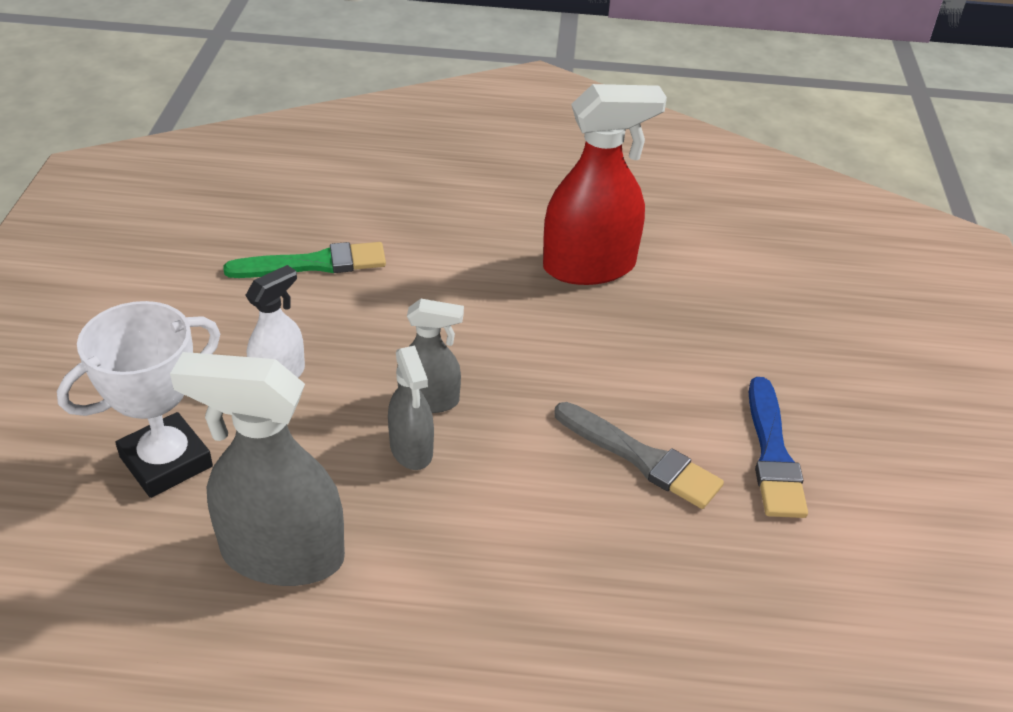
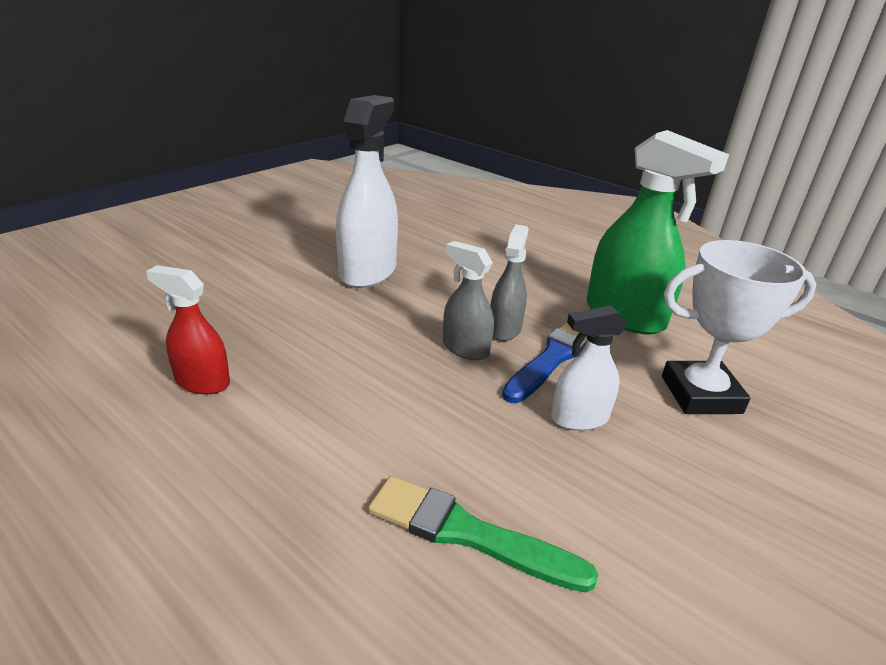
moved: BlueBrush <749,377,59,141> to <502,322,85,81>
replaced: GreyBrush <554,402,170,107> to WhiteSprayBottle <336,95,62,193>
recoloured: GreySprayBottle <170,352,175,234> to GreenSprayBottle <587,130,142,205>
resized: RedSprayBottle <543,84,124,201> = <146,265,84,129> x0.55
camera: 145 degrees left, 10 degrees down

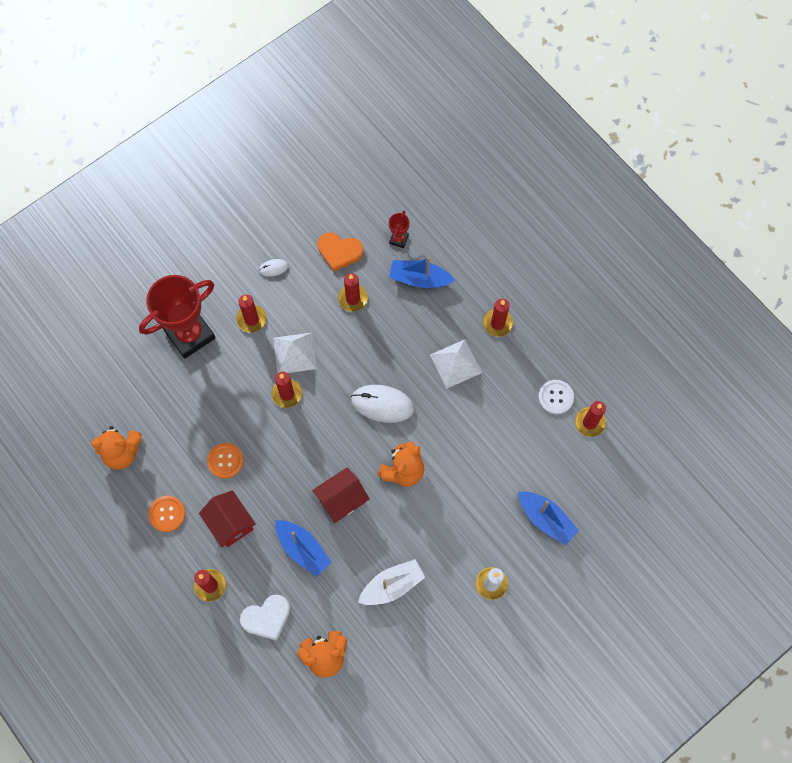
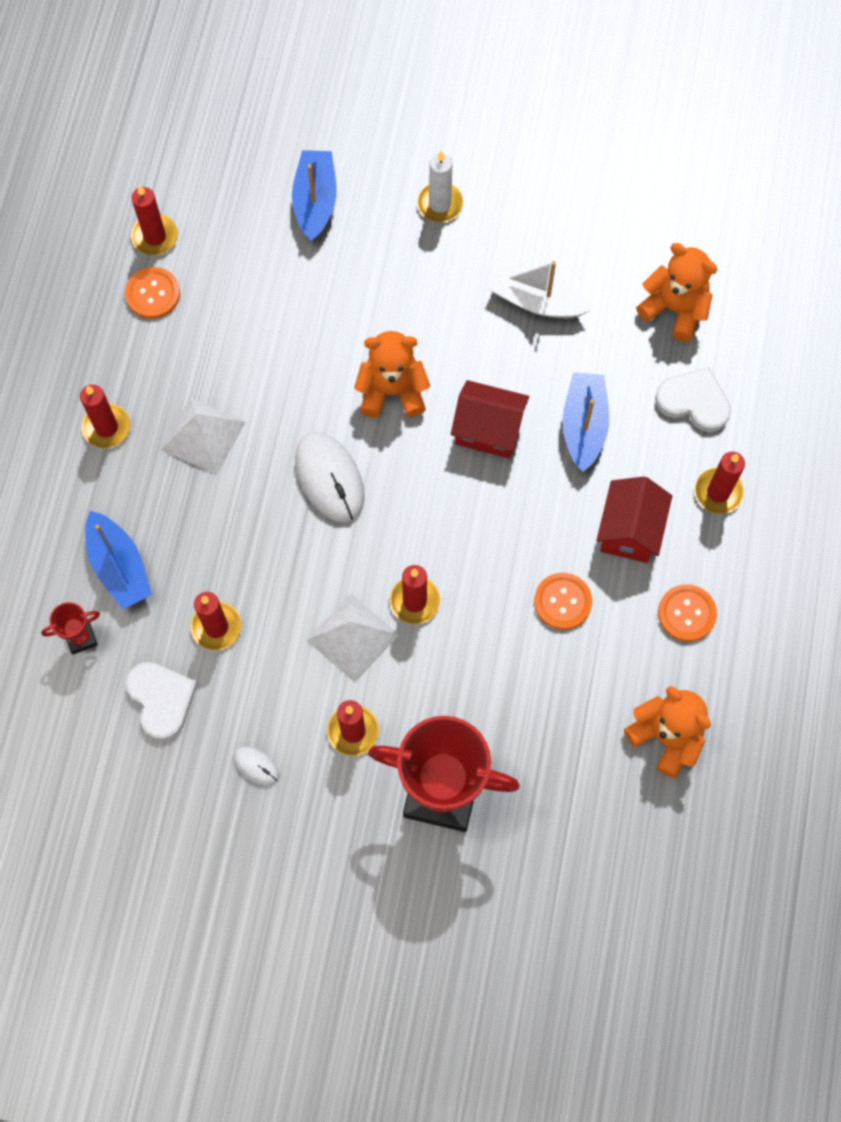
recoloured: OrangeHeart <317,232,46,40> to WhiteHeart <126,662,72,79>; WhiteButton <538,380,36,34> to OrangeButton <125,267,55,52>
camera: 130 degrees left, 0 degrees up

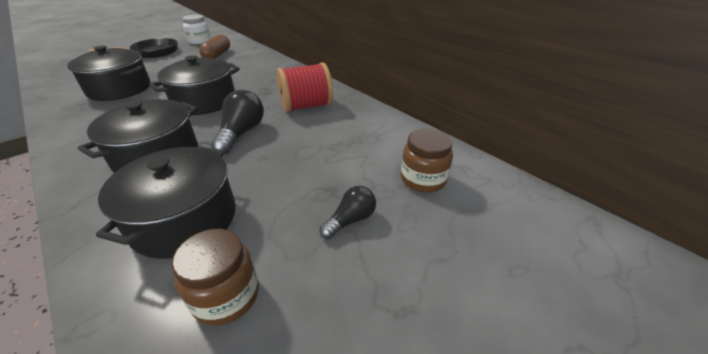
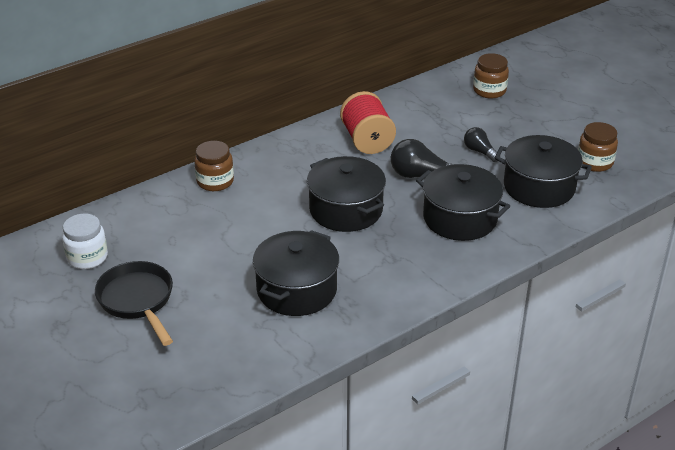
removed: BrownCapsule <199,34,31,25>
added: BrownJar <194,141,40,50>
moved: BlackLightBulb <320,186,56,53> to <464,127,34,35>
camera: 85 degrees left, 0 degrees up

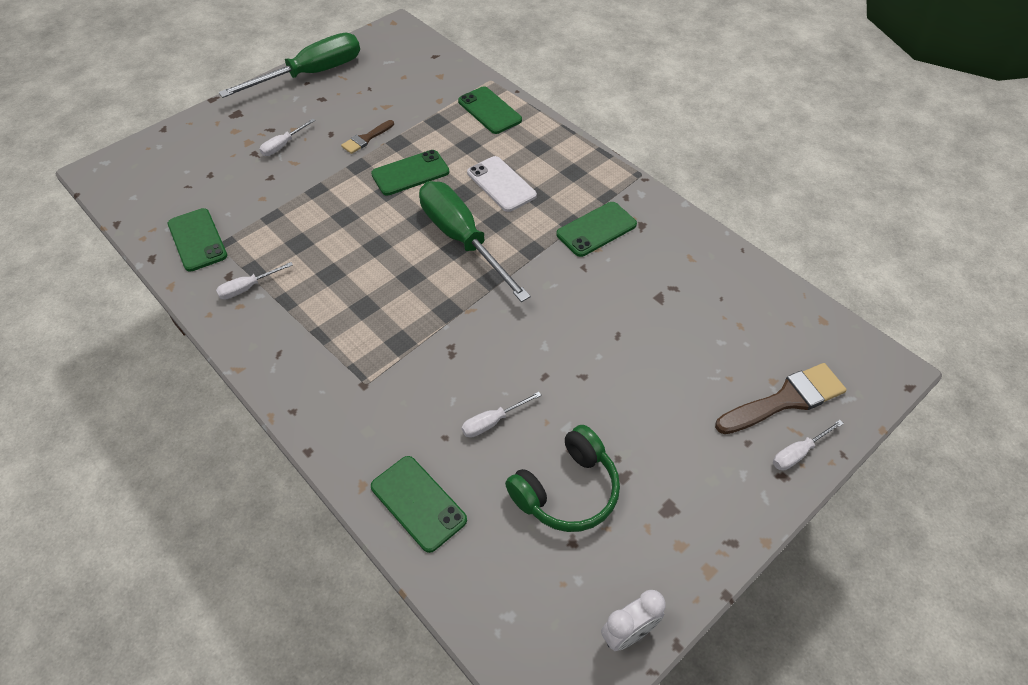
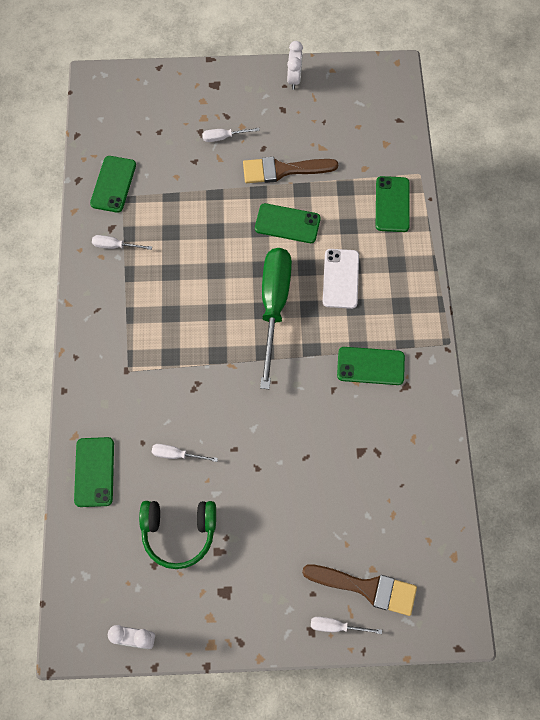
replaced: GreenScrewdriver <219,33,141,65> to WhiteClock <287,41,16,49>
resized: BrownBrush <341,120,53,34> = <243,157,95,26> x1.78
camera: 40 degrees right, 15 degrees up

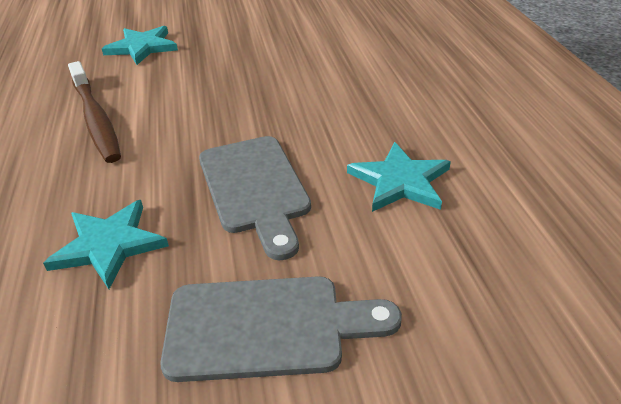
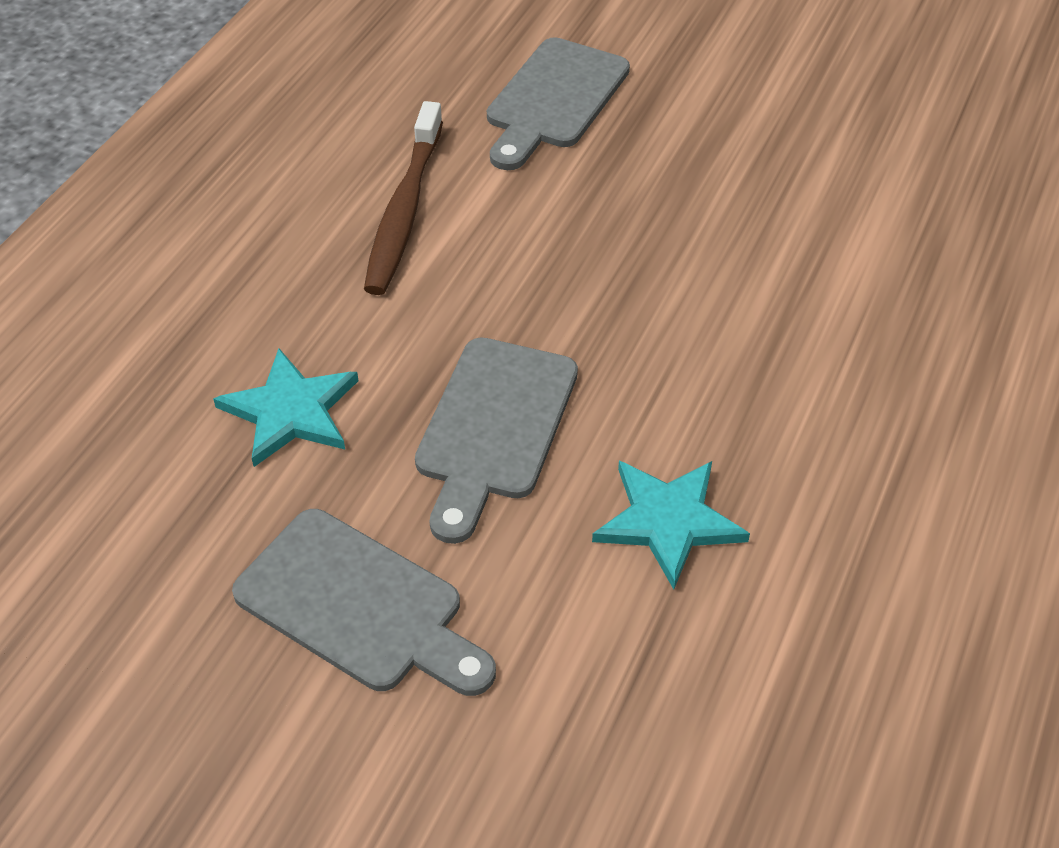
replaced: TurquoiseStar <102,26,76,39> to GreyCuttingBoard <487,37,143,133>
camera: 35 degrees right, 10 degrees up

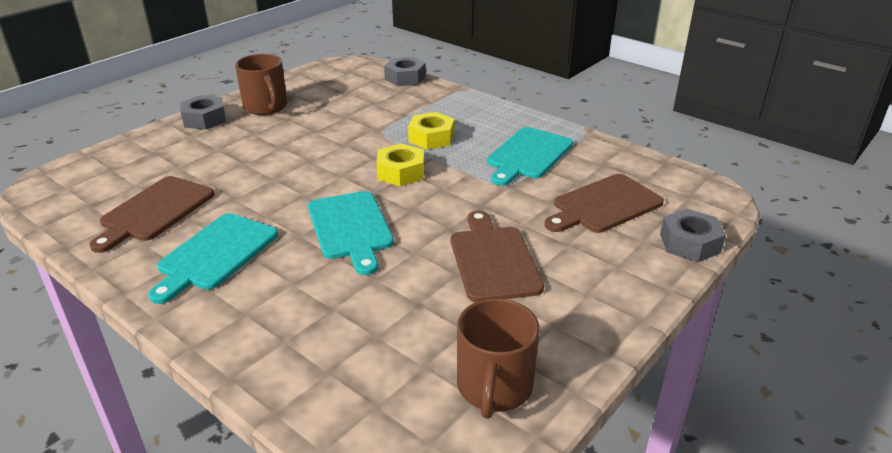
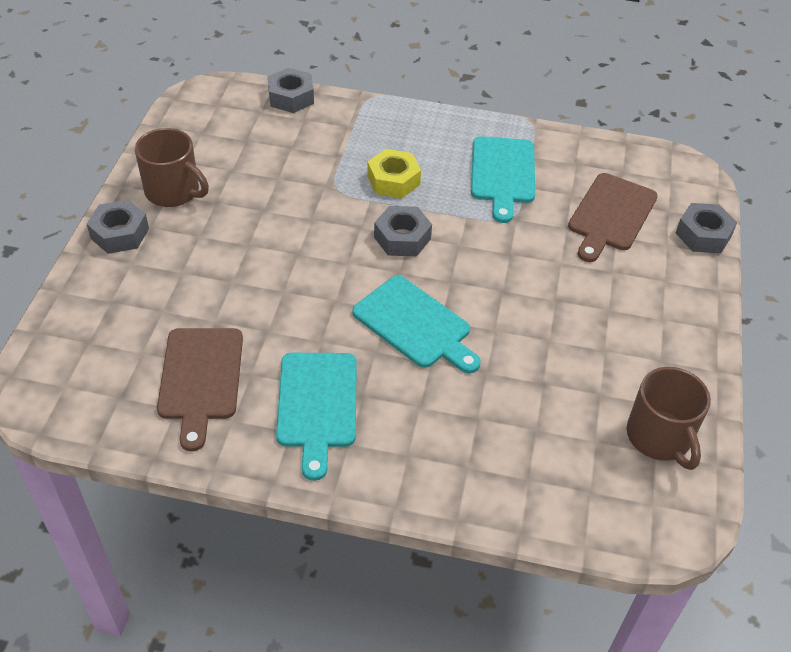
removed: BrownCuttingBoard <451,210,93,92>
recoloured: YellowNut <376,144,48,42> to GreyNut <374,206,58,50>
camera: 30 degrees left, 15 degrees up

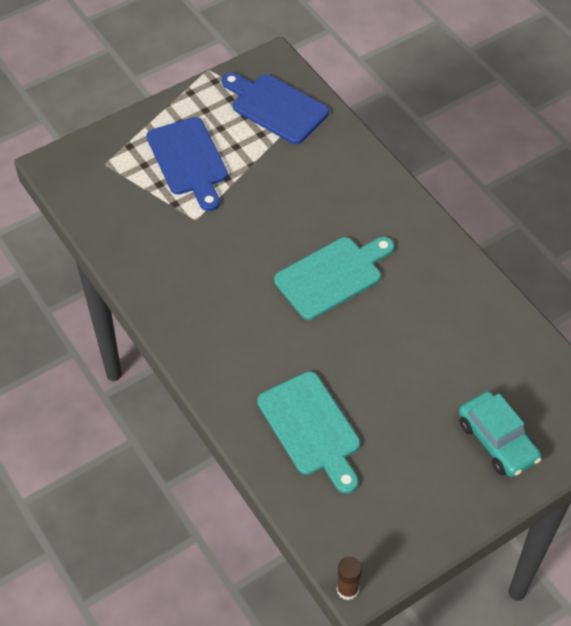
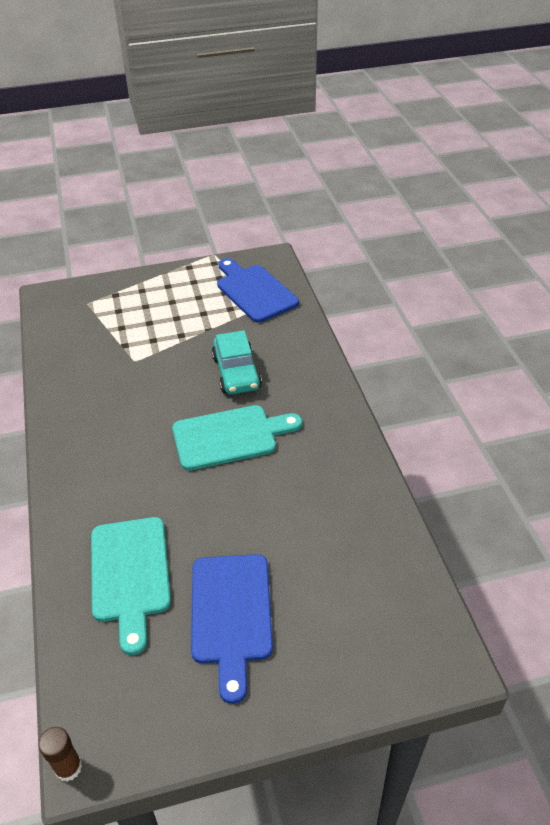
moved: BlueCuttingBoard <147,117,81,94> to <191,554,82,150>; TurquoiseCar <459,391,82,86> to <212,330,50,65>
camera: 20 degrees right, 10 degrees down

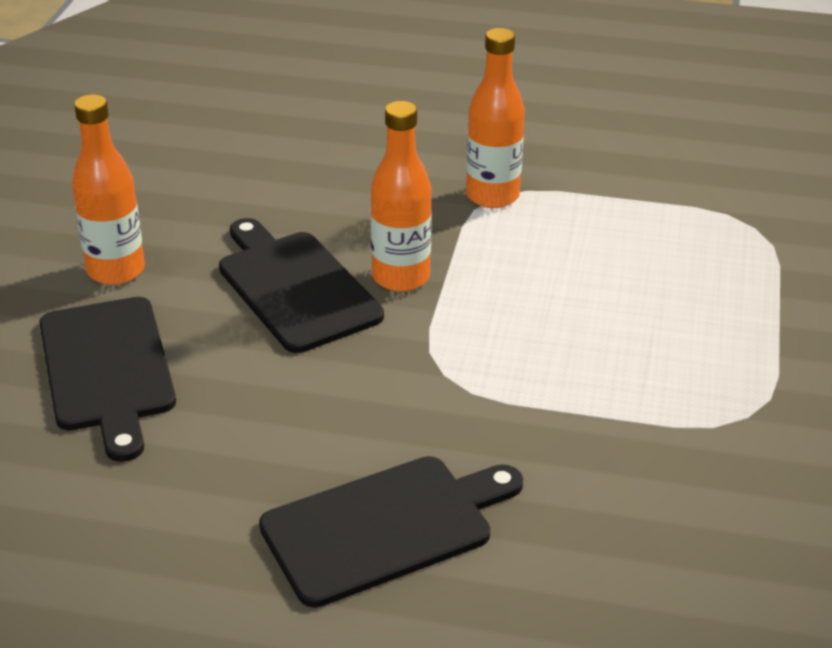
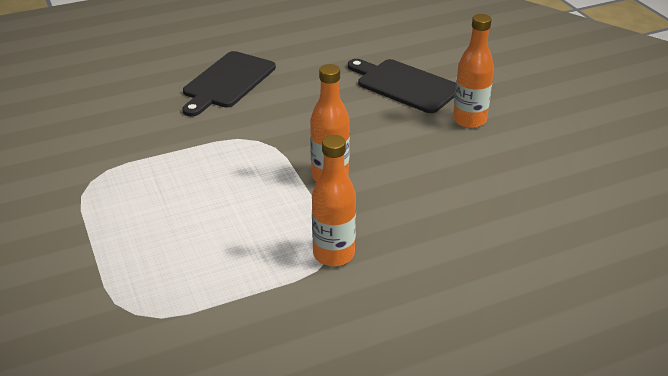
removed: BlackCuttingBoard <219,218,165,135>
camera: 145 degrees right, 0 degrees up

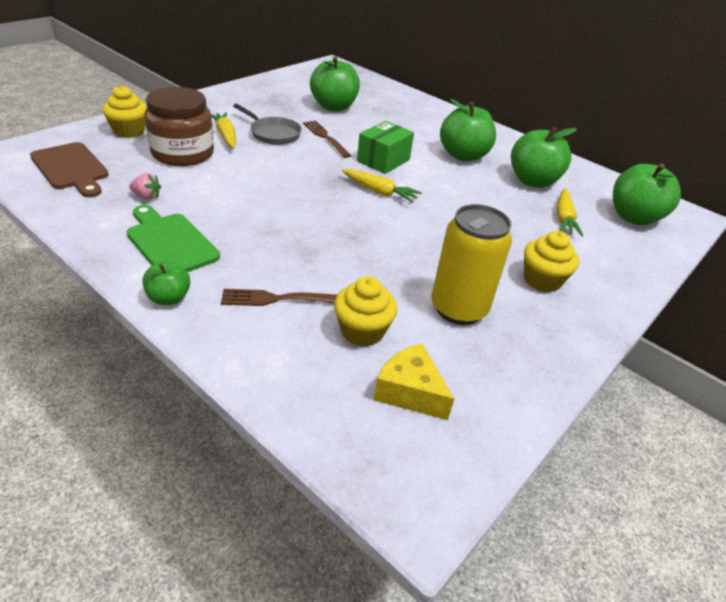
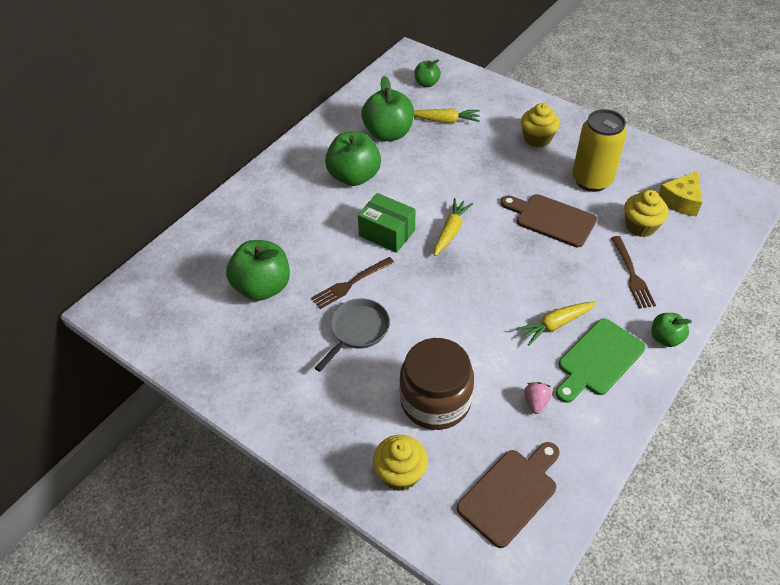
added: BrownCuttingBoard <501,194,96,53>
moved: YellowCarrot <211,112,25,36> to <516,302,80,43>
resized: GreenApple <613,163,68,62> = <414,60,27,27> x0.54
camera: 90 degrees left, 10 degrees up

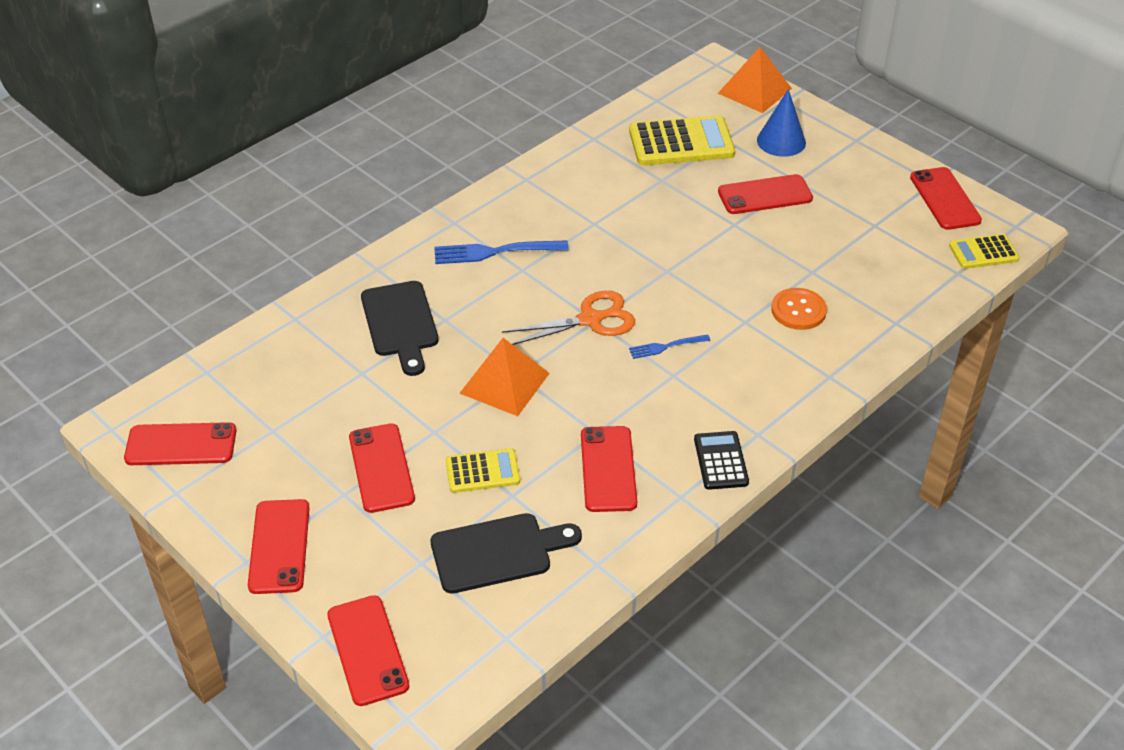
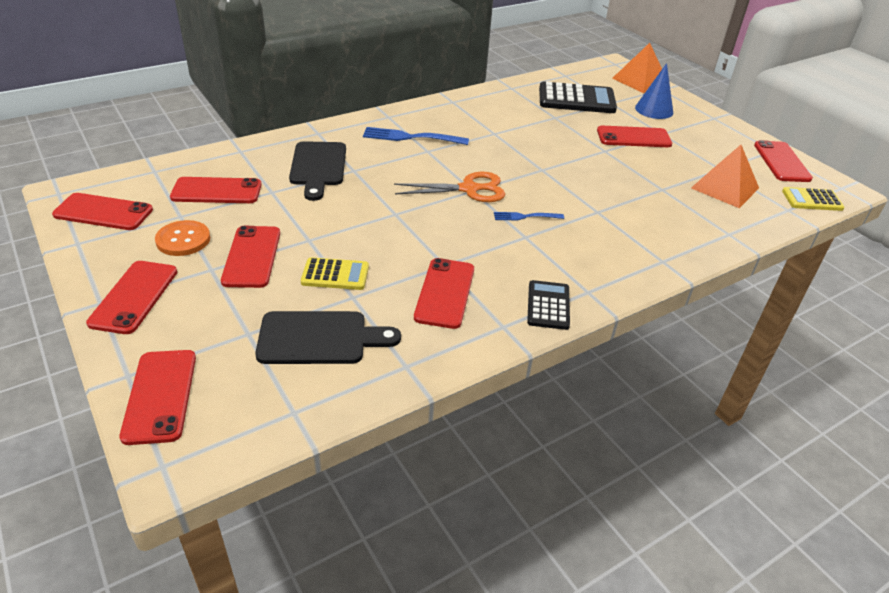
added: RedPhone <170,177,92,26>
moved: OrangeButton <771,288,56,42> to <155,220,55,36>; OrangePyramid <460,338,90,78> to <691,145,68,63>
recoloured: YellowCalculator <629,116,106,50> to BlackCalculator <539,82,78,31>
camera: 10 degrees right, 5 degrees down

